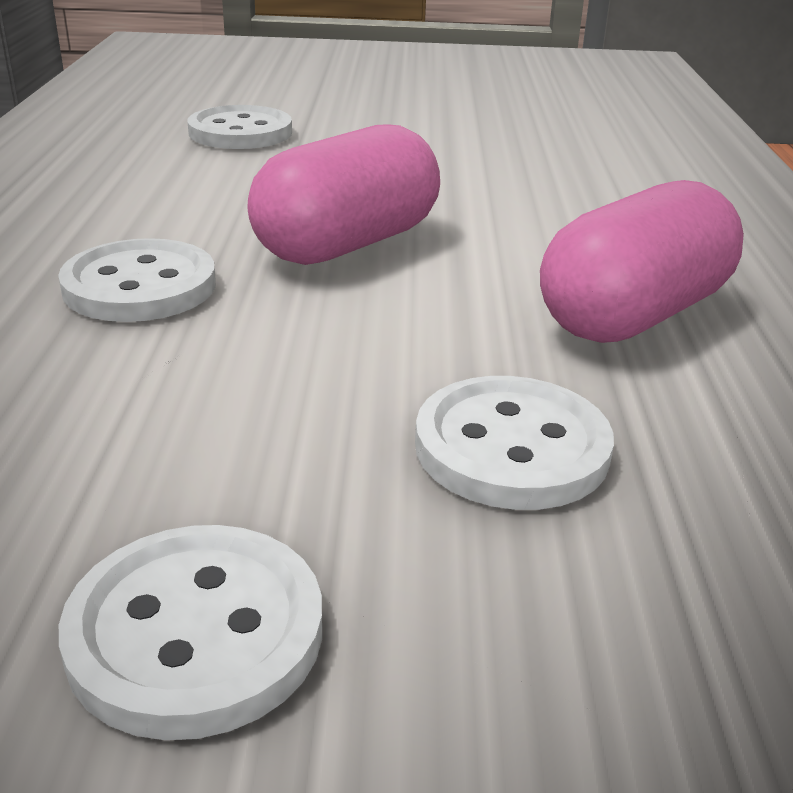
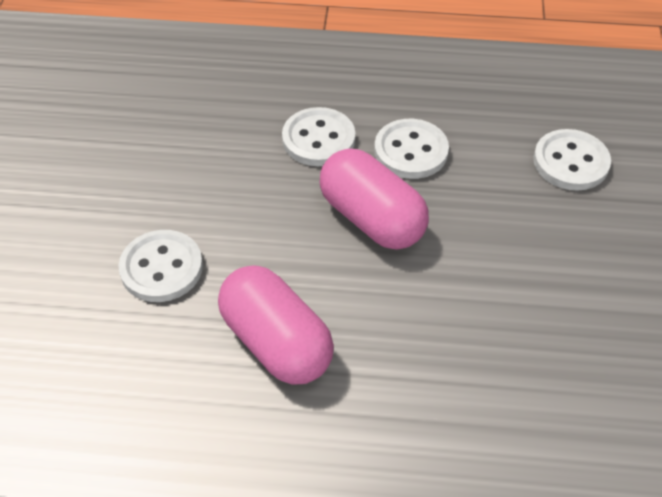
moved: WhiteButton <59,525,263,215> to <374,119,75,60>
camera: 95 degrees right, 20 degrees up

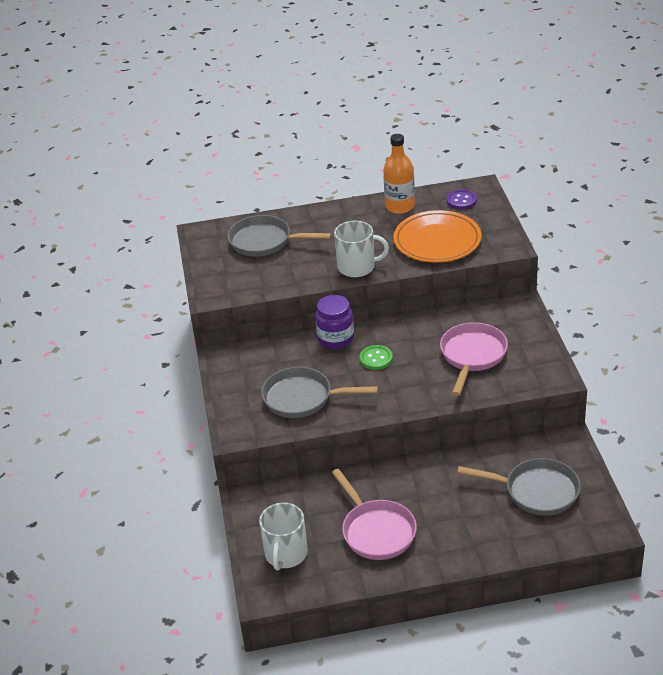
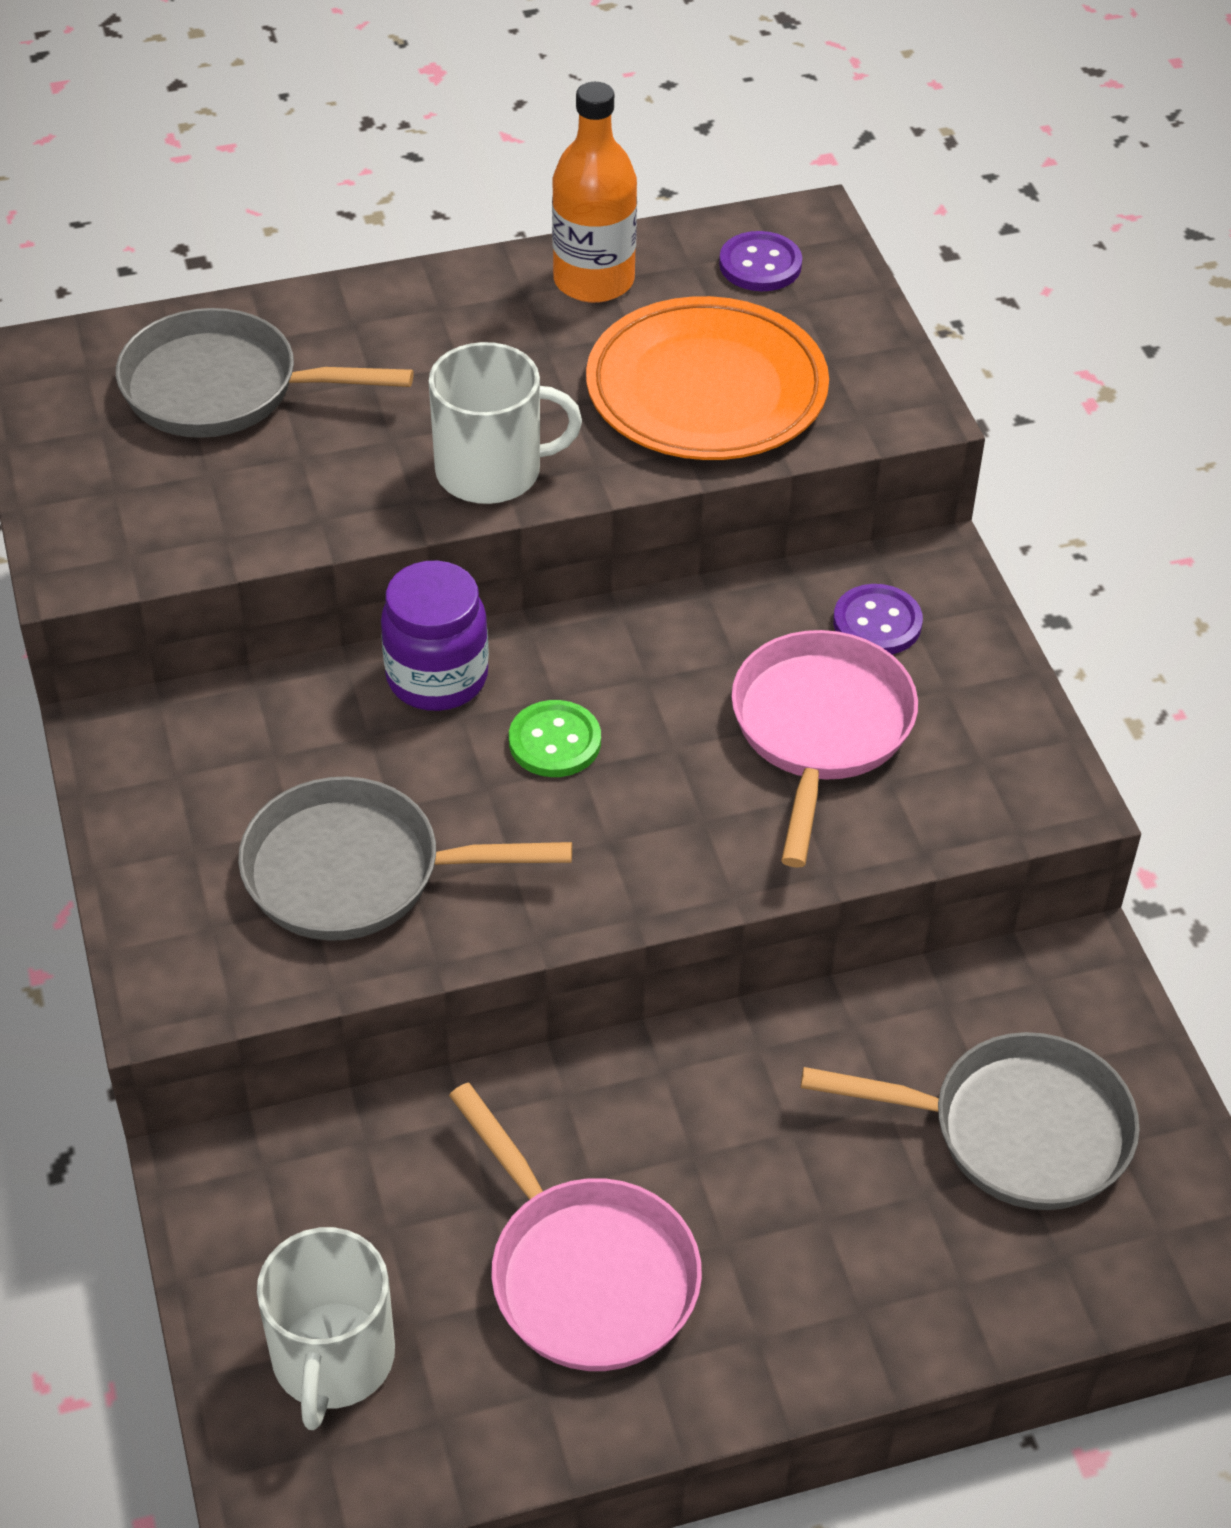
added: PurpleButton <833,584,90,71>
camera: 10 degrees left, 10 degrees up

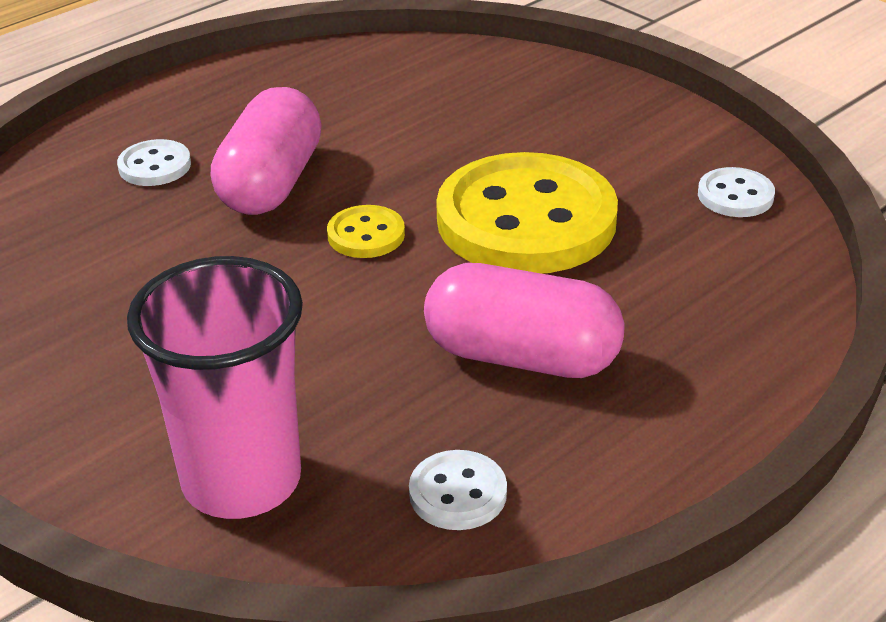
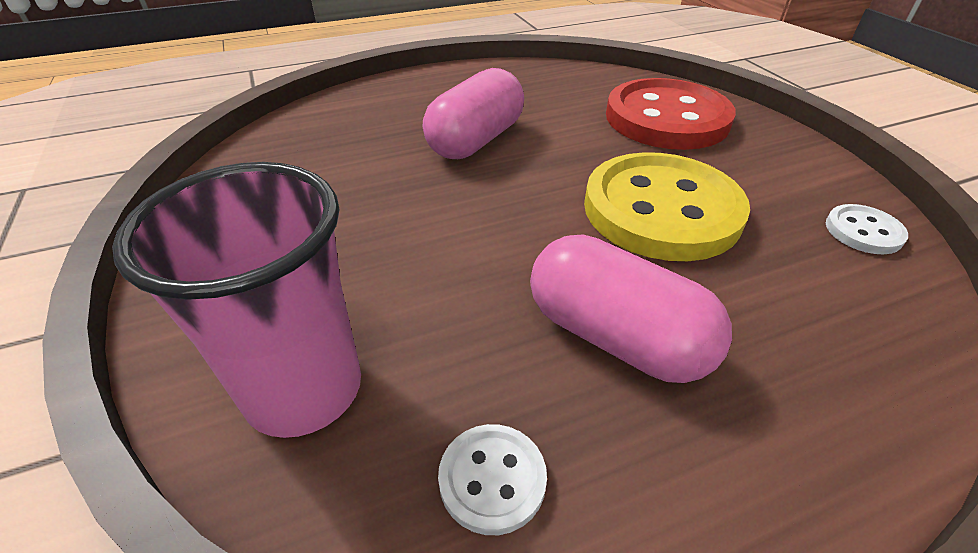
removed: WhiteButton <117,139,74,47>; YellowButton <327,205,78,53>
added: RedButton <606,78,130,72>
camera: 20 degrees right, 5 degrees up

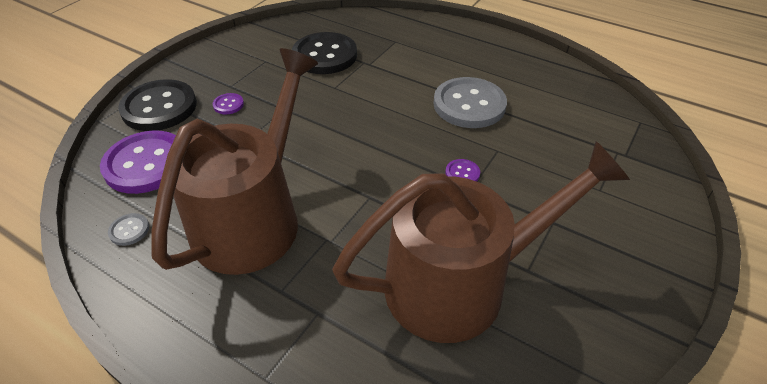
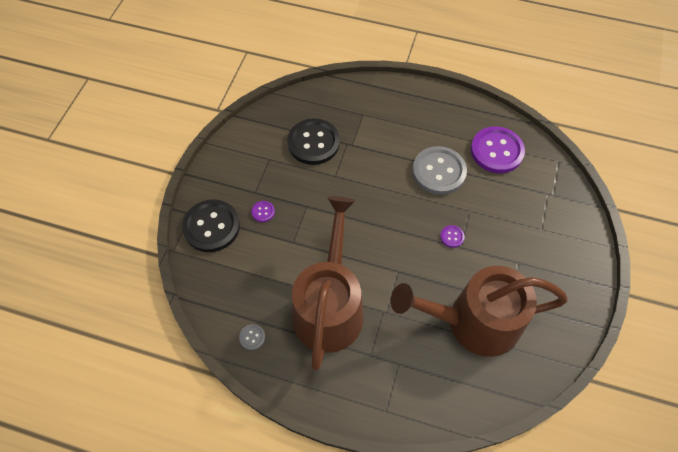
moved: PurpleButton <100,130,76,64> to <471,127,54,46>
turned: BrownWateringCan <332,141,298,202> = <391,266,177,91> 150 degrees counterclockwise
camera: 15 degrees left, 15 degrees up

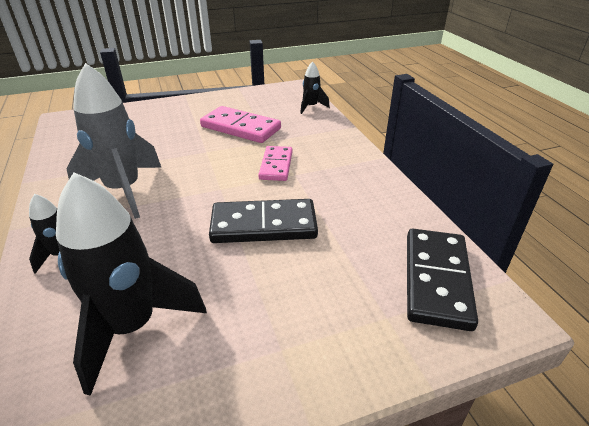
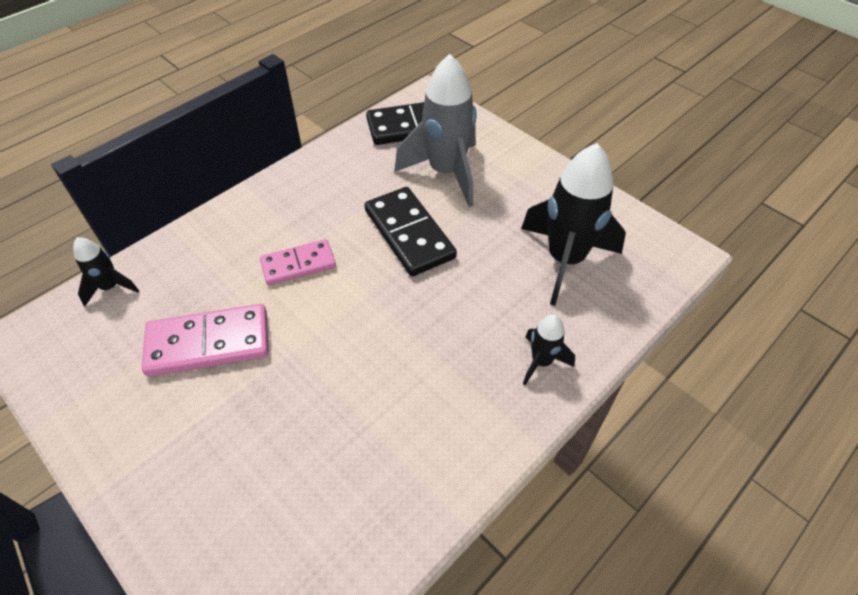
moved: GreyRocket <66,63,96,156> to <394,54,83,153>
turned: PinkDomino <200,106,81,37> = <141,304,128,73> 75 degrees clockwise
camera: 115 degrees left, 15 degrees up

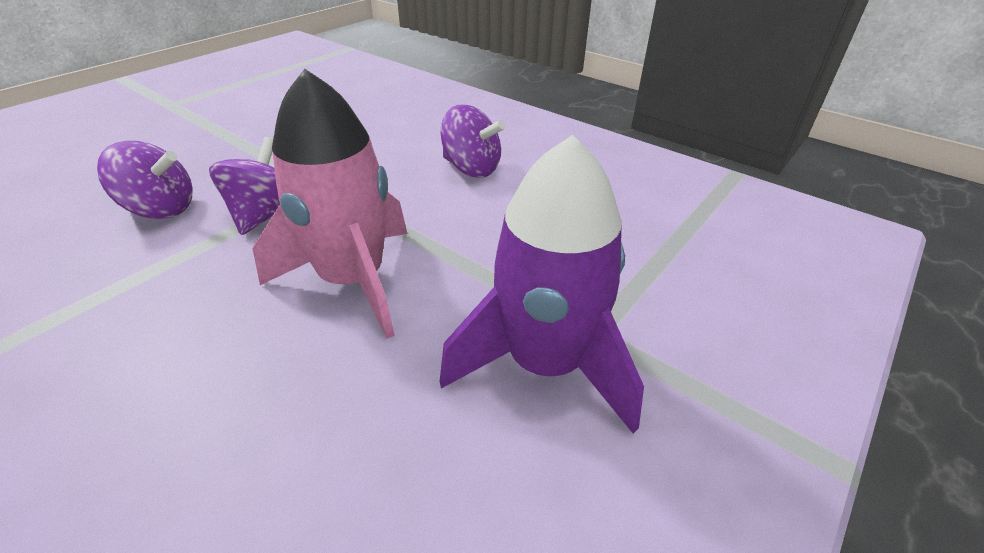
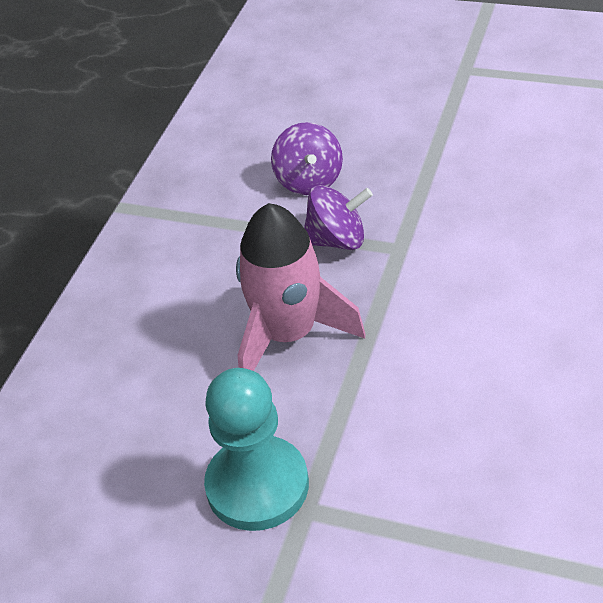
removed: PurpleSpinningTop <441,105,64,73>
replaced: PurpleRocket <440,135,204,299> to TurquoisePawn <204,368,105,163>
camera: 75 degrees right, 5 degrees up

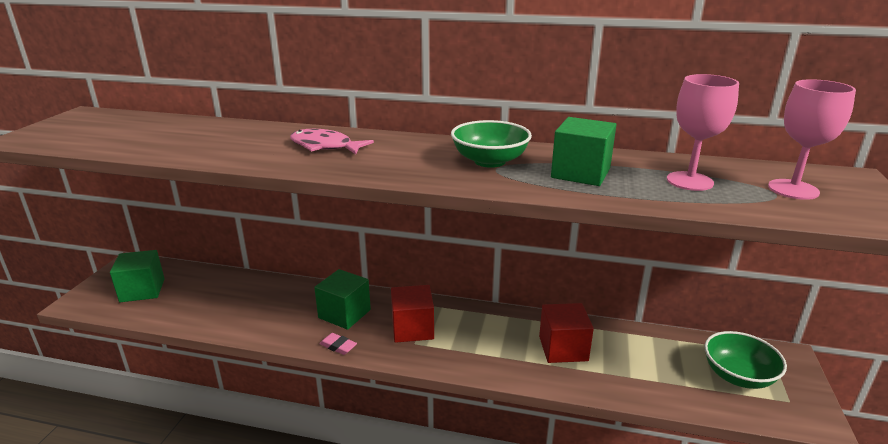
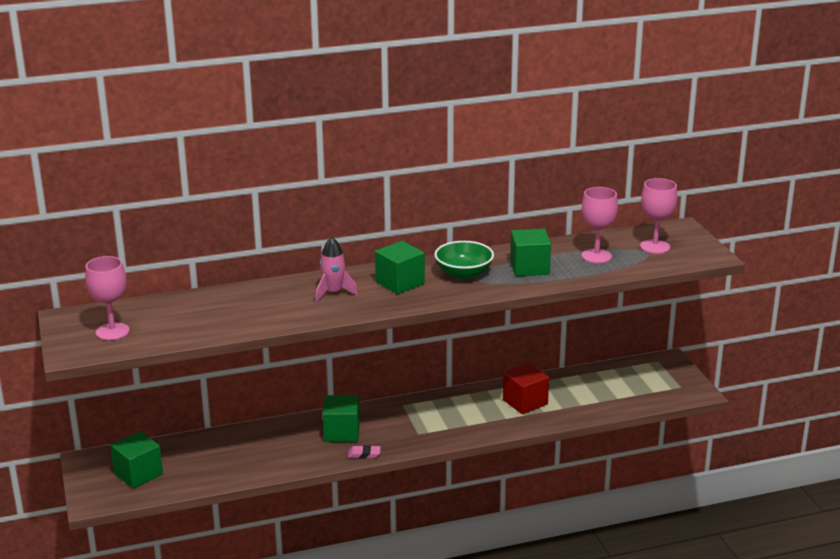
removed: RedCube <391,285,43,58>; GreenBowl <704,331,83,58>
added: GreenCube <375,241,50,53>; PinkGoblet <85,256,45,84>
replaced: PinkFish <290,129,84,26> to PinkRocket <316,237,42,65>
camera: 30 degrees left, 0 degrees up

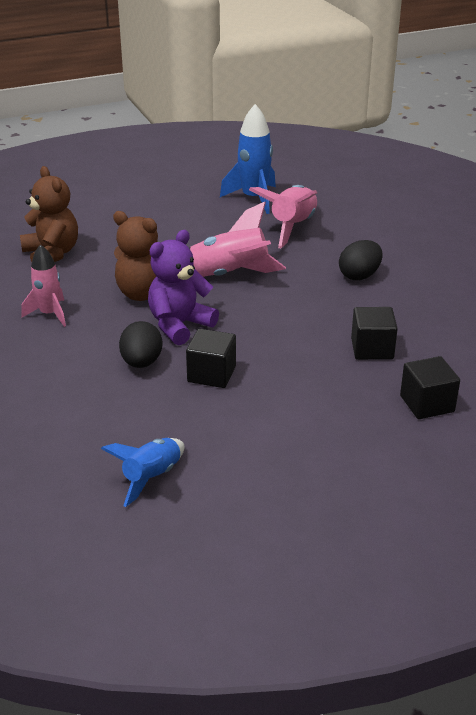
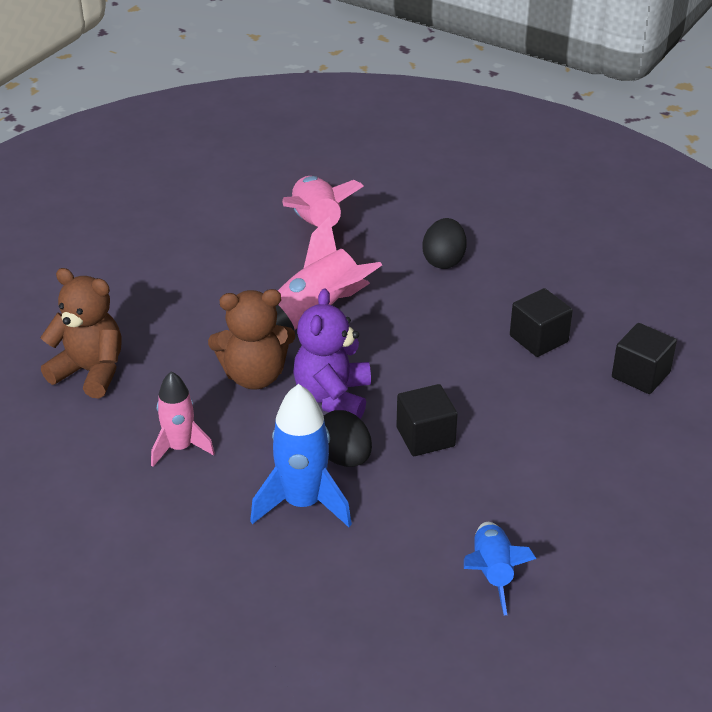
moved: BlueRocket <220,104,56,110> to <250,384,102,143>
camera: 35 degrees left, 5 degrees up

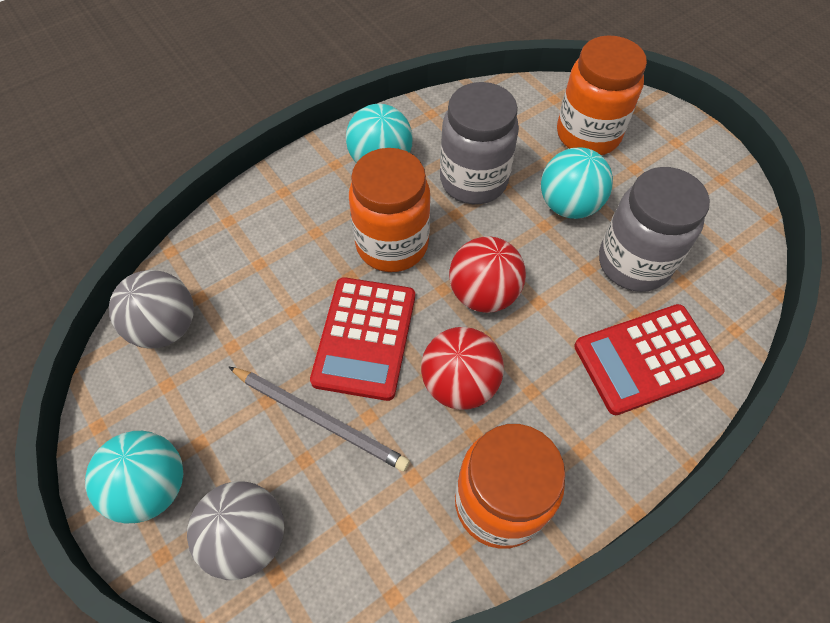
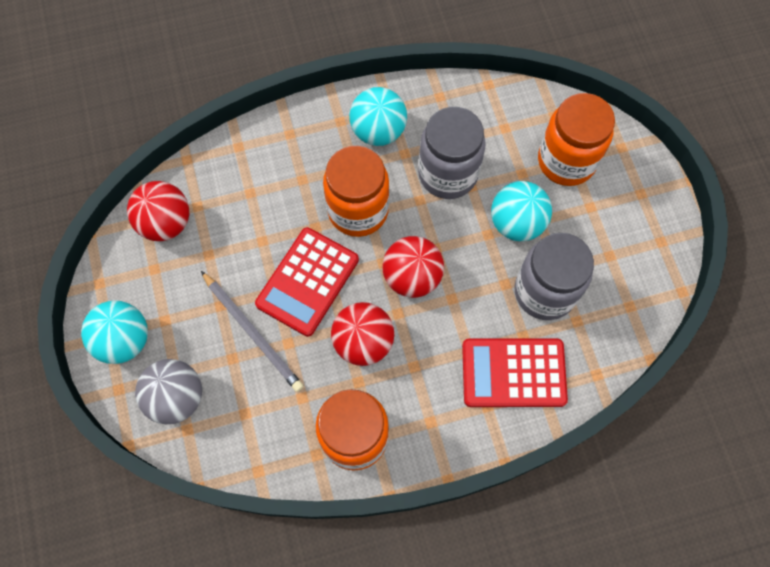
recoloured: GreyBall <109,270,85,78> to RedBall <127,181,62,60>
camera: 20 degrees right, 10 degrees up

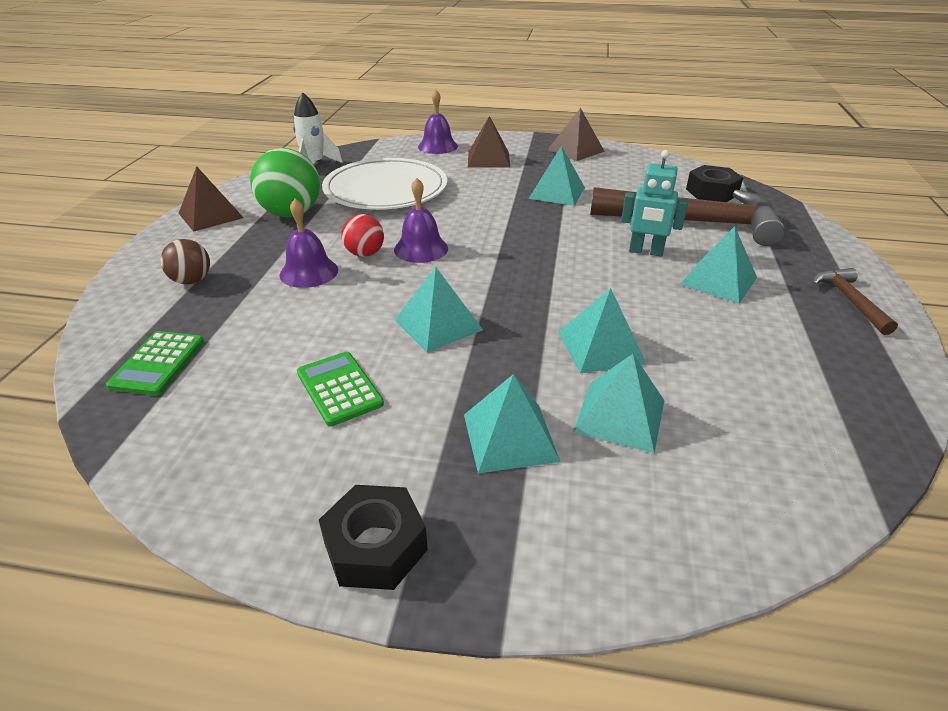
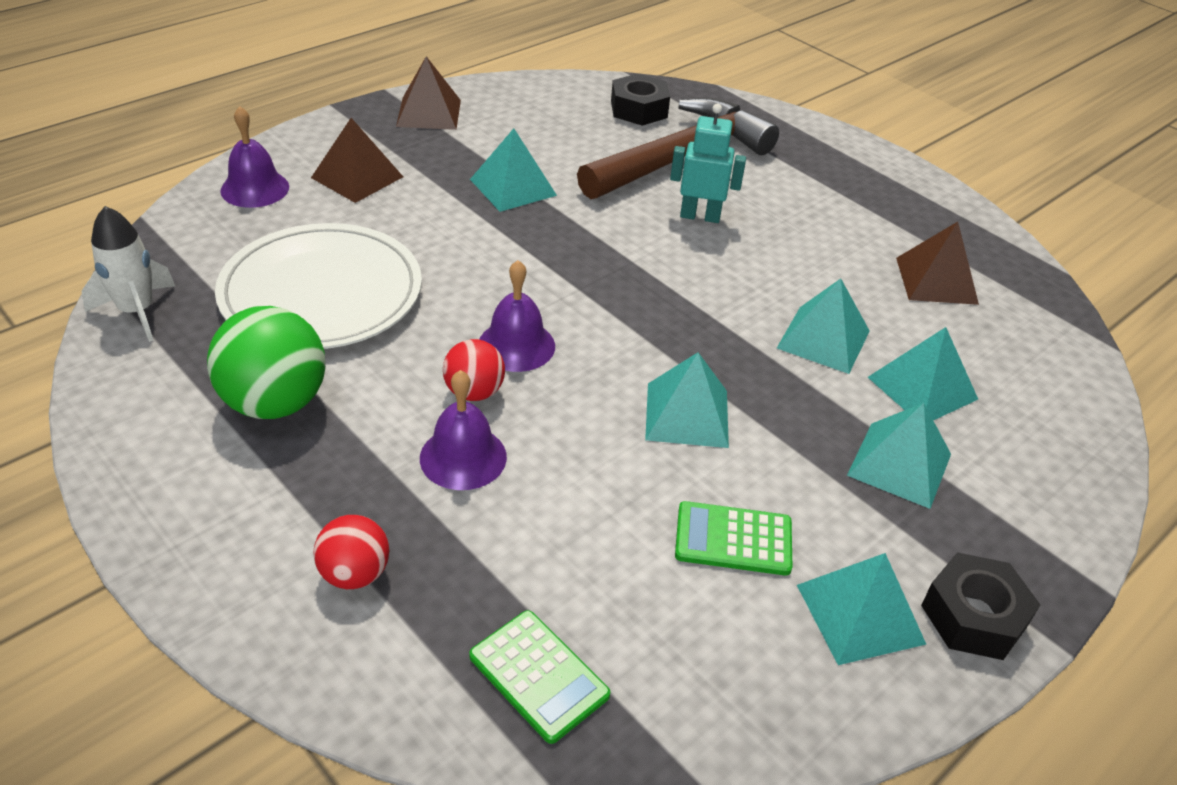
removed: BrownHammer <812,268,86,67>
moved: BrownPyramid <179,166,65,66> to <896,222,83,83>; TurquoisePyramid <680,226,77,77> to <797,553,129,112>
recoloured: BrownBall <160,239,50,45> to RedBall <313,515,76,74>
turned: TurquoiseRobot <621,150,67,107> = <670,104,76,119> 135 degrees counterclockwise
camera: 55 degrees left, 5 degrees up

